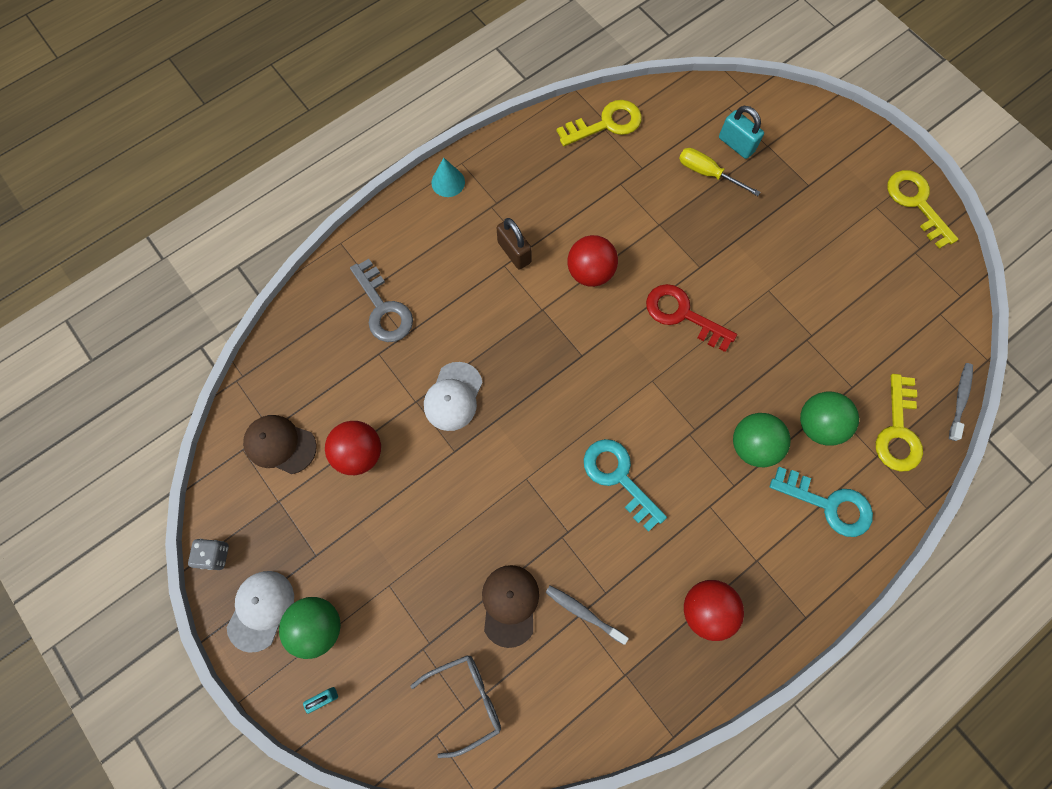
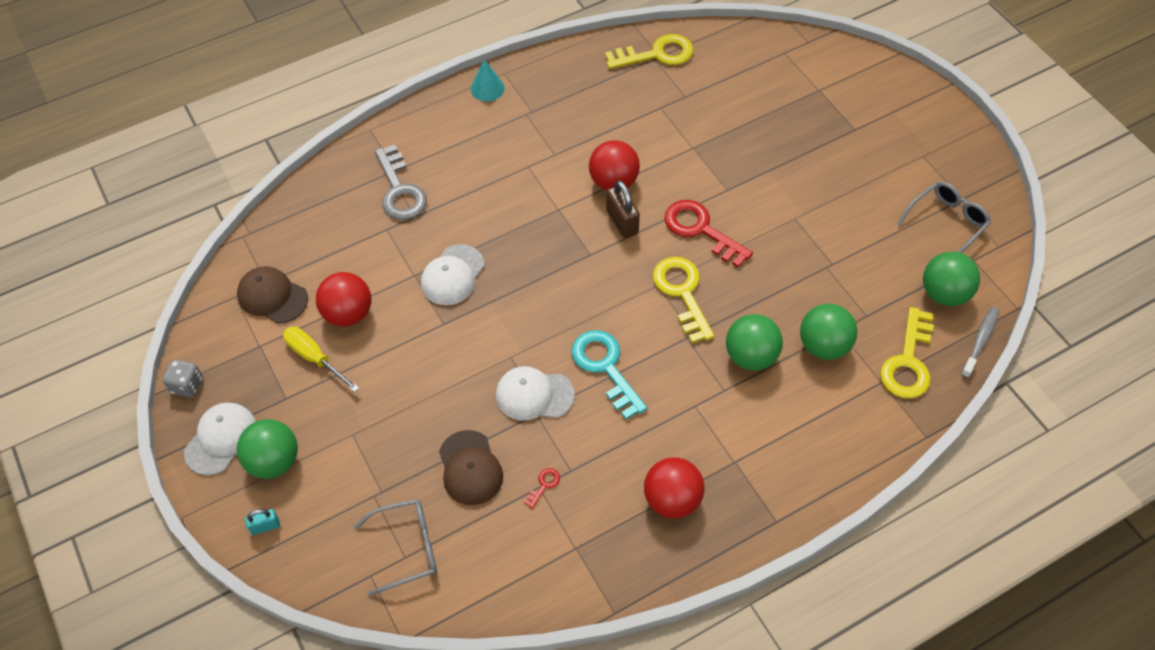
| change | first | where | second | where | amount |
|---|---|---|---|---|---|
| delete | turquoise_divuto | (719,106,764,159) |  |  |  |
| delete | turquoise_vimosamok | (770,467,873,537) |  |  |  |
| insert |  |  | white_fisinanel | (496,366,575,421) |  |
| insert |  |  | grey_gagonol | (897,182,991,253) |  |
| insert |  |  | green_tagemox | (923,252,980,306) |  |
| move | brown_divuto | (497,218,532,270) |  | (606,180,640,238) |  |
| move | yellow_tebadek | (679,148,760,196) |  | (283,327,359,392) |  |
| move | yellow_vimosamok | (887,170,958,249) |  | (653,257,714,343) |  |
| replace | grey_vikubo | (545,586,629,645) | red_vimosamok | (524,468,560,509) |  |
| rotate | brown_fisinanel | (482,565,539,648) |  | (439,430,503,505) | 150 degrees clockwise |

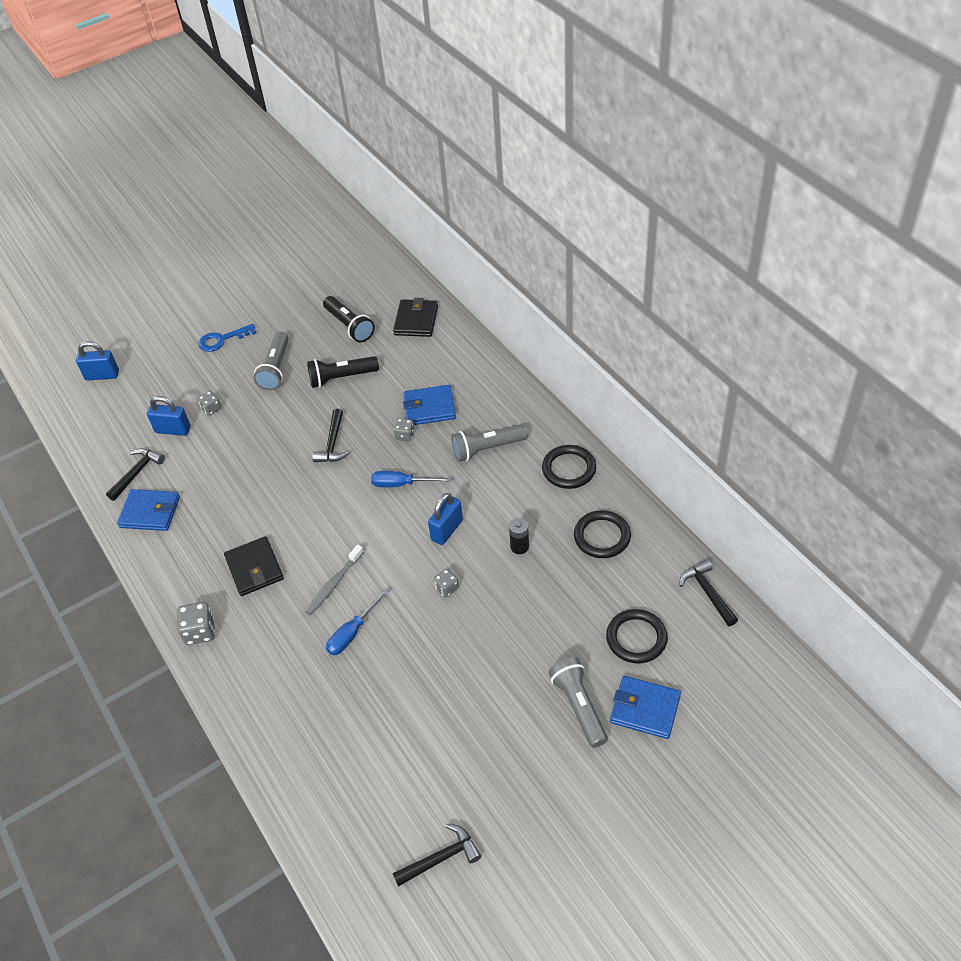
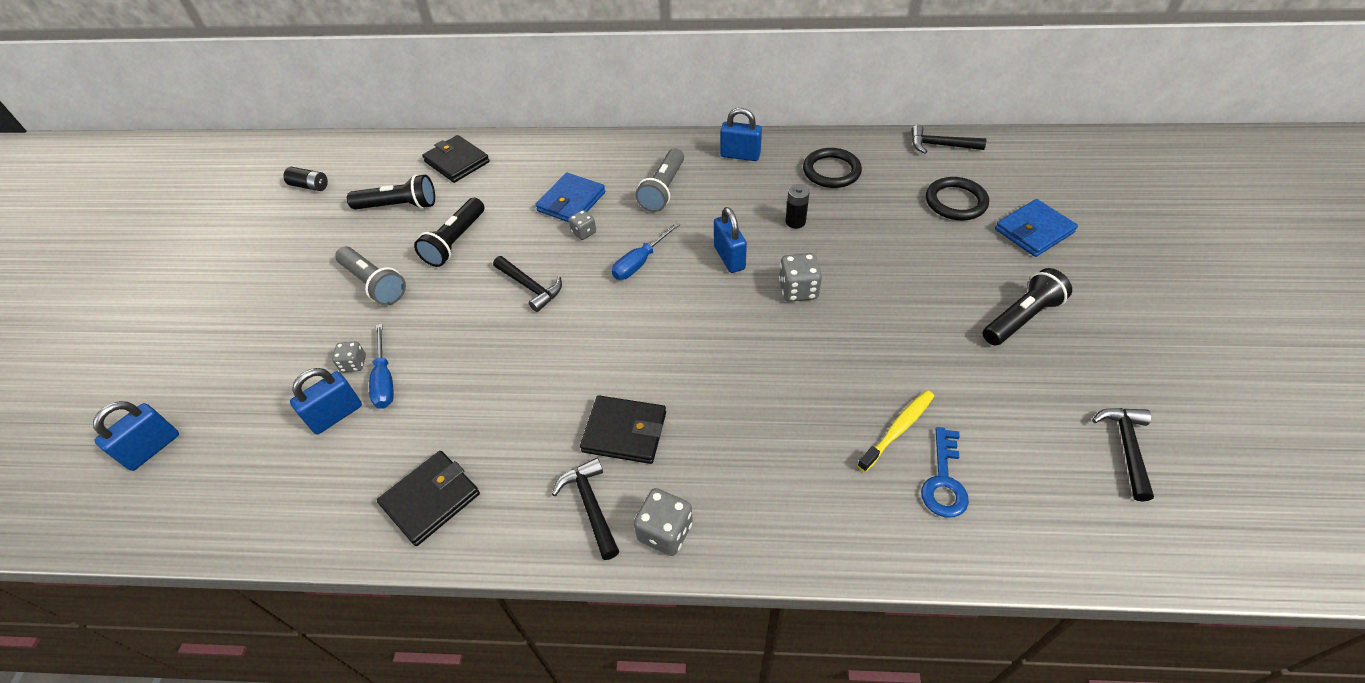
| change | first | where | second | where | amount |
|---|---|---|---|---|---|
| delete | grey_vikubo | (305,545,364,615) |  |  |  |
| delete | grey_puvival | (549,657,608,748) |  |  |  |
| insert |  |  | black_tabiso | (284,167,328,191) |  |
| insert |  |  | yellow_vikubo | (857,390,934,472) |  |
| insert |  |  | black_puvival | (983,268,1072,346) |  |
| move | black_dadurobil | (106,448,165,501) |  | (552,457,619,560) |  |
| move | blue_vimosamok | (198,324,256,352) |  | (921,427,969,518) |  |
| move | blue_tebadek | (326,589,389,655) |  | (369,324,394,409) |  |
| replace | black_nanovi | (542,445,596,489) | blue_divuto | (720,108,762,161) |  |
| recolor | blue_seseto | (117,489,180,531) | black_seseto | (377,451,480,546) |  |
| resize | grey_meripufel | (433,569,459,597) |  | (779,253,822,302) | x1.62 |

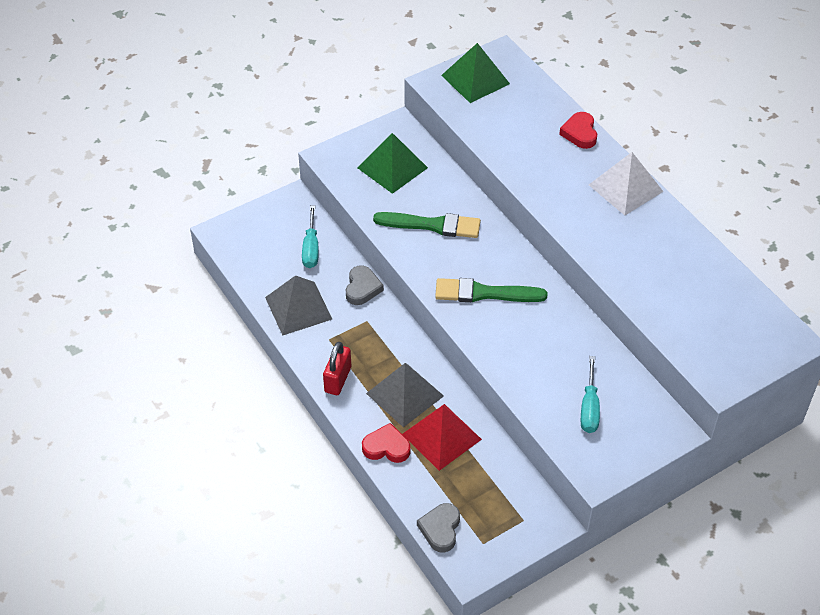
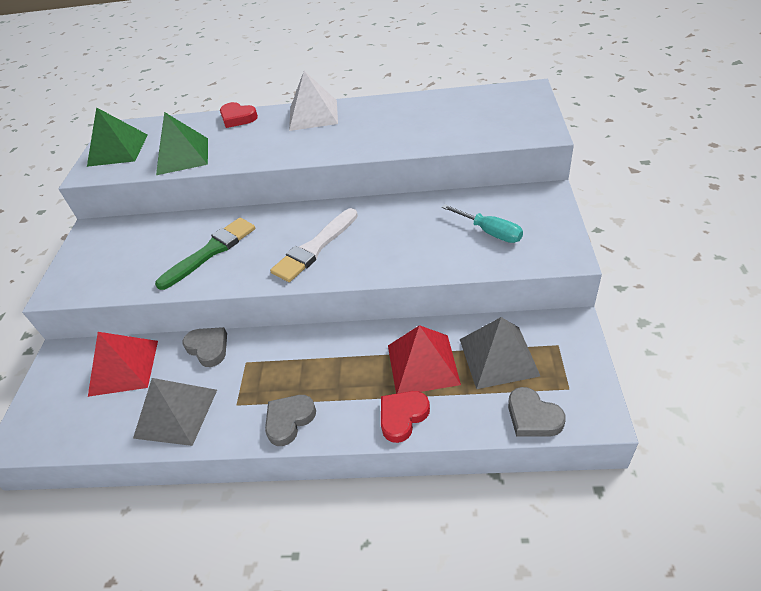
| change | first | where | second | where | amount |
|---|---|---|---|---|---|
| move | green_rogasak | (357,133,428,194) |  | (156,112,208,175) |  |
| move | grey_rogasak | (366,363,444,427) |  | (460,317,540,389) |  |
| replace | turquoise_tebadek | (302,205,319,268) | red_rogasak | (88,332,158,397) |  |
| replace | red_divuto | (323,342,351,395) | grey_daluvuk | (265,395,316,446) |  |
| recolor | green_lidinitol | (435,278,547,302) | white_lidinitol | (270,208,358,282) |  |

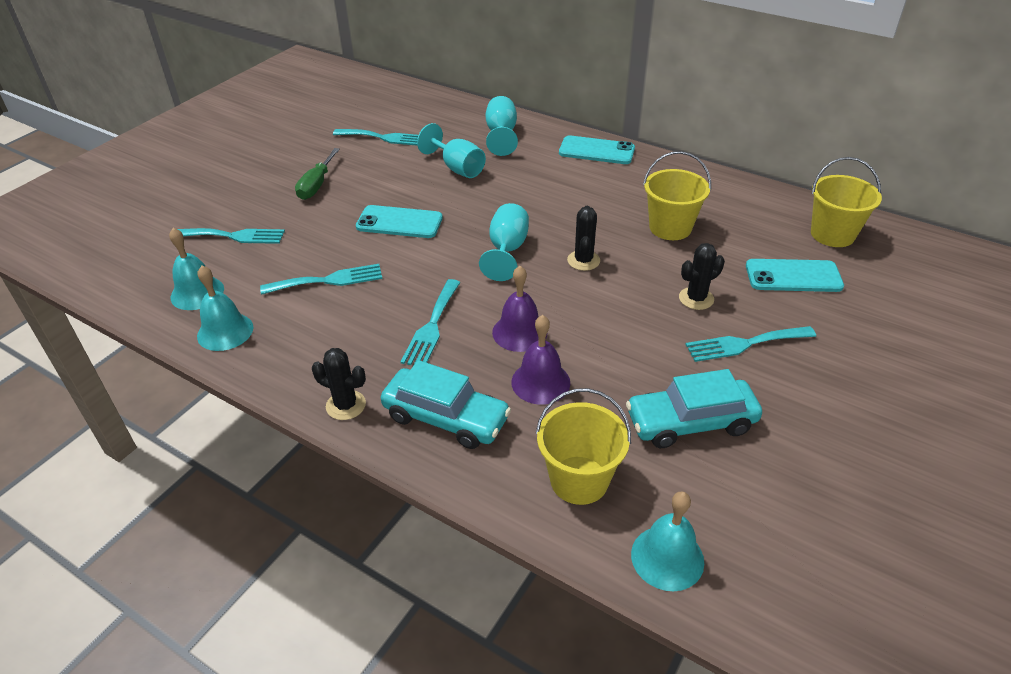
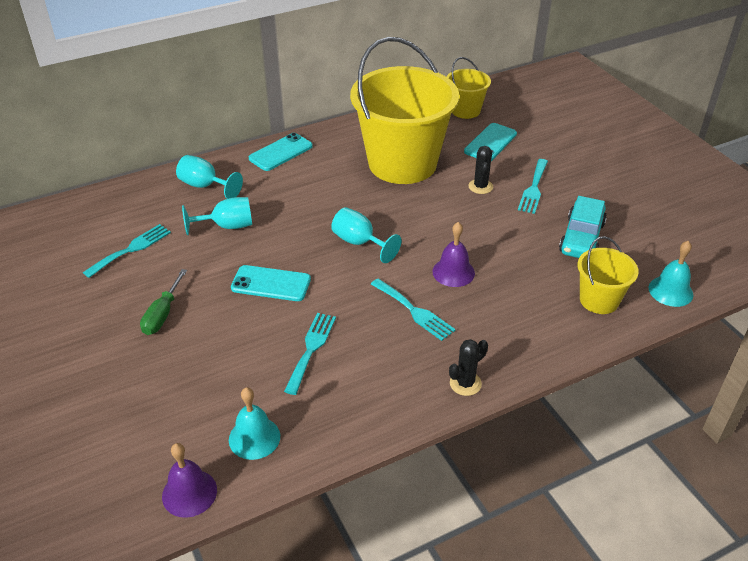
| change | first | where | second | where | amount |
|---|---|---|---|---|---|
| delete | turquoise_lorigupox | (178,228,285,244) |  |  |  |
| delete | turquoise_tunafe | (197,266,253,351) |  |  |  |
| delete | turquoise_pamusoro | (381,360,511,449) |  |  |  |
| delete | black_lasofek | (567,206,600,271) |  |  |  |
| move | purple_tunafe | (511,315,570,405) |  | (162,443,217,518) |  |
| rotate | green_tebadek | (295,148,340,200) |  | (140,269,187,335) | 60 degrees clockwise |
| rotate | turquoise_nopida | (356,205,443,238) |  | (231,265,311,301) | 60 degrees clockwise |
| resize | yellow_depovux | (643,151,711,240) |  | (350,37,459,184) | x2.13 |

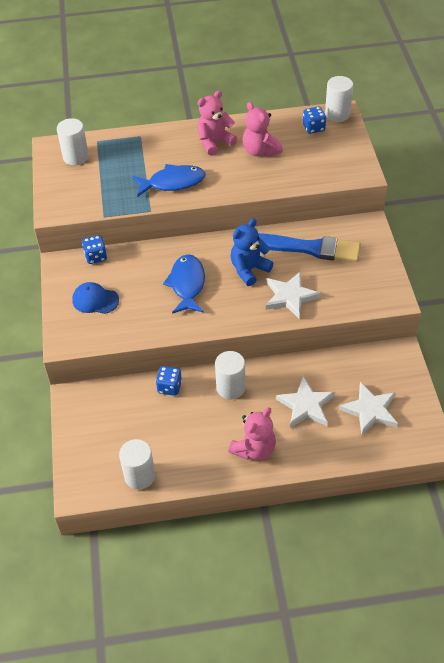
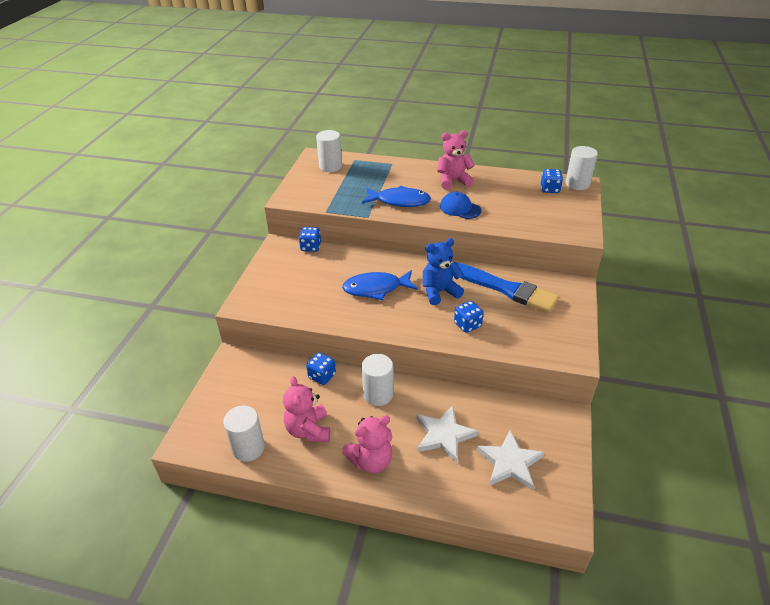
| change | first | where | second | where | amount |
|---|---|---|---|---|---|
| move | blue_fisinanel | (72,282,119,314) |  | (440,192,482,219) |  |
| move | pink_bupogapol | (242,102,283,157) |  | (283,376,330,442) |  |
| replace | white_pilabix | (266,272,321,319) | blue_meripufel | (454,301,484,333) |  |
| rotate | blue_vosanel | (163,254,205,314) |  | (342,270,418,300) | 120 degrees counterclockwise |

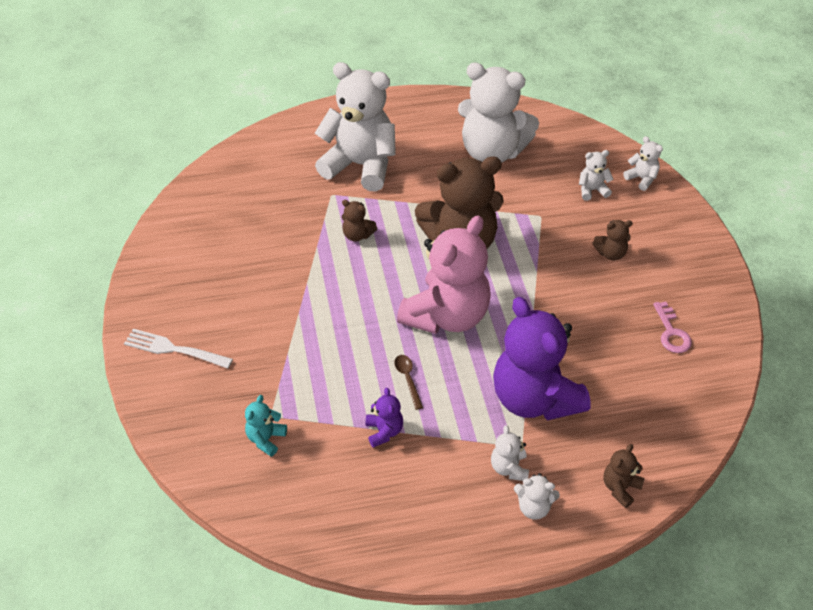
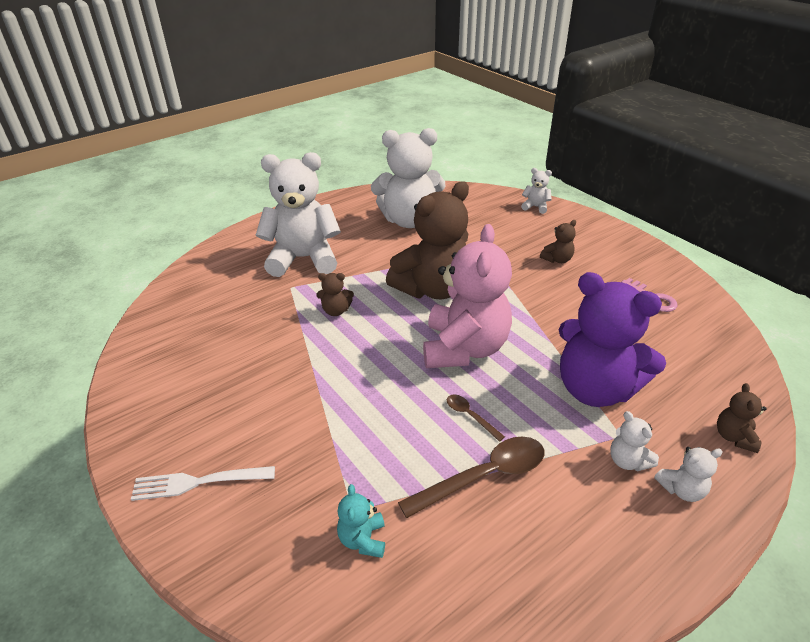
| change | first | where | second | where | amount |
|---|---|---|---|---|---|
| delete | white_bupogapol | (579,150,614,201) |  |  |  |
| replace | purple_bupogapol | (366,388,403,448) | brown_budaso | (398,437,544,518) |  |

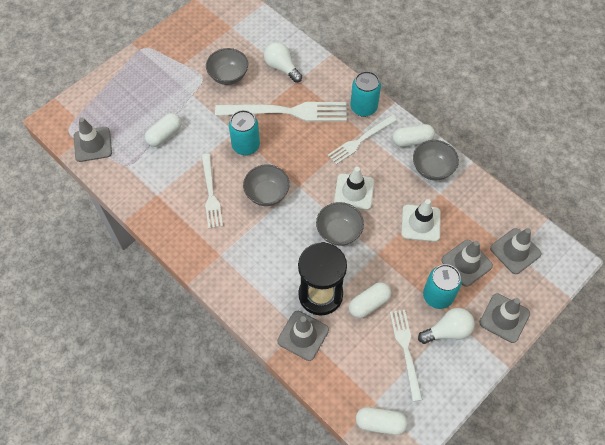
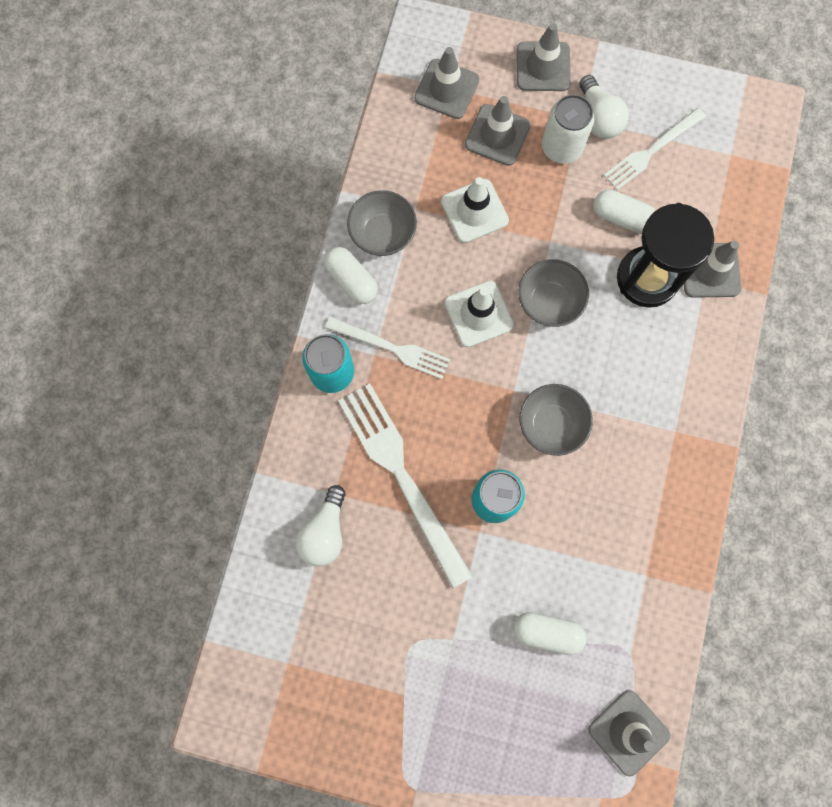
| change | first | where | second | where | amount |
|---|---|---|---|---|---|
| delete | white_lorigupox | (202,154,223,229) |  |  |  |
| delete | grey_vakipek | (206,48,248,85) |  |  |  |
| delete | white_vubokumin | (356,407,408,435) |  |  |  |
| recolor | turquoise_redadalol | (423,264,462,309) | white_redadalol | (542,94,594,164) |  |
| rotate | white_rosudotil | (418,308,475,344) |  | (579,75,629,139) | 150 degrees counterclockwise |

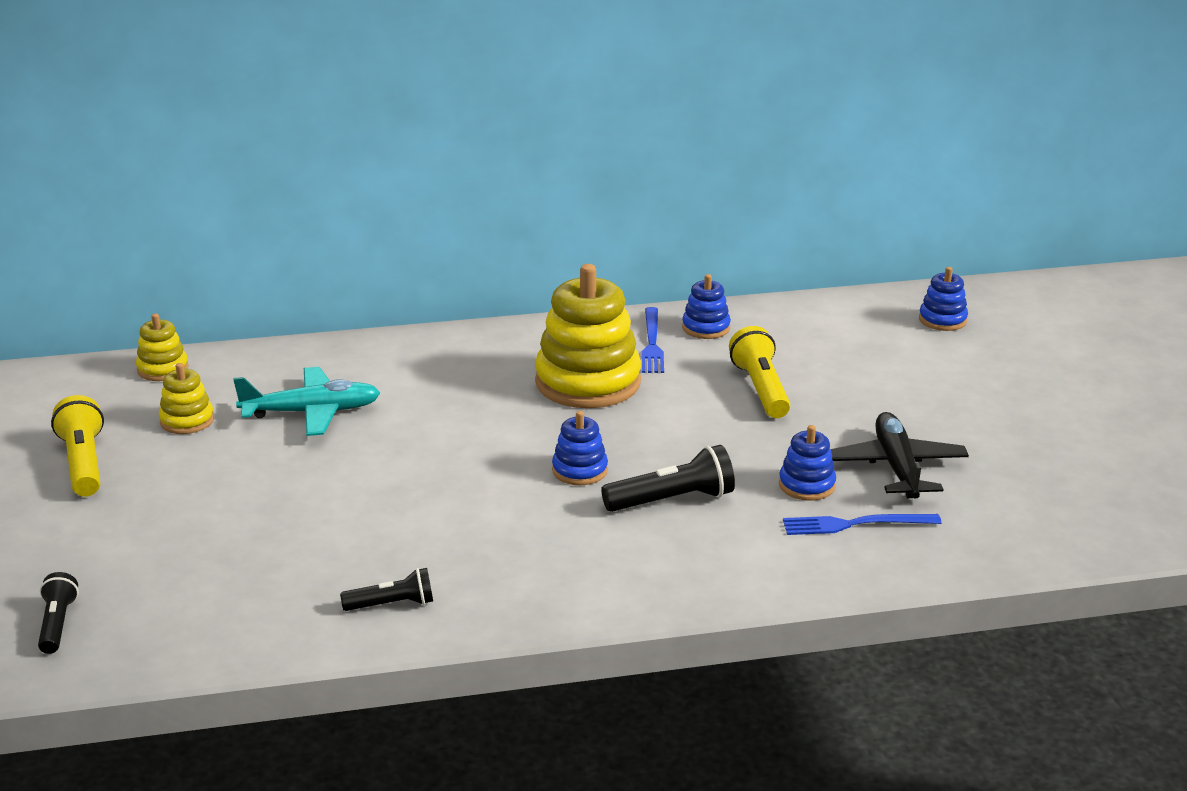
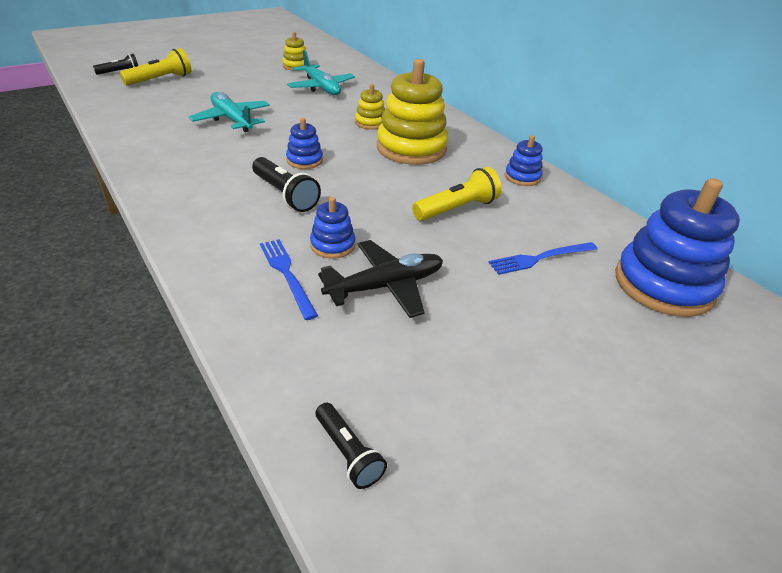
| change | first | where | second | where | amount |
|---|---|---|---|---|---|
| insert |  |  | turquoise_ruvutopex | (189,92,270,132) |  |
| move | yellow_puvival | (51,395,104,497) |  | (120,48,191,86) |  |
| move | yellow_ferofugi | (136,313,189,381) |  | (355,84,385,130) |  |
| move | black_puvival | (340,568,433,611) |  | (315,403,387,489) |  |
| move | blue_lorigupox | (641,307,664,373) |  | (488,242,597,275) |  |
| resize | blue_ferofugi | (919,267,968,331) |  | (615,178,740,317) | x2.07 |

